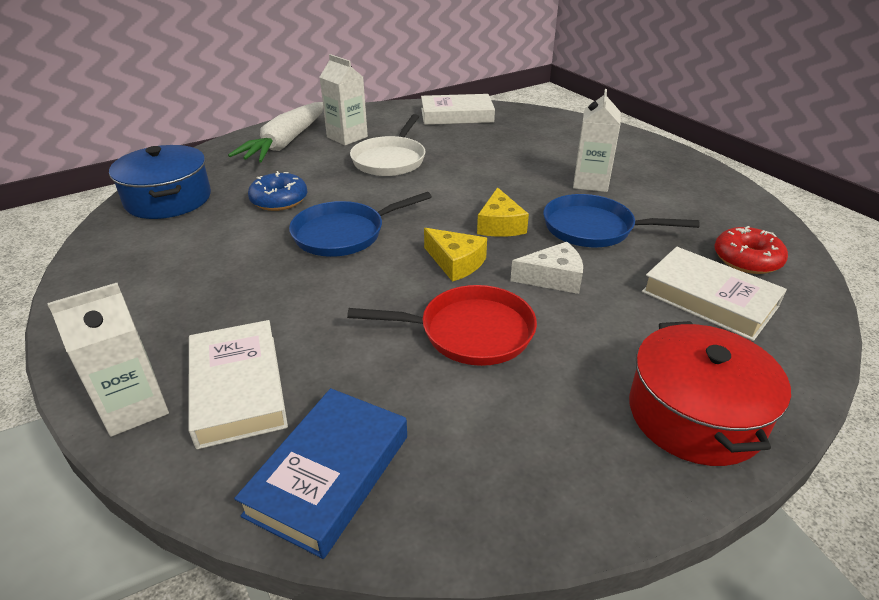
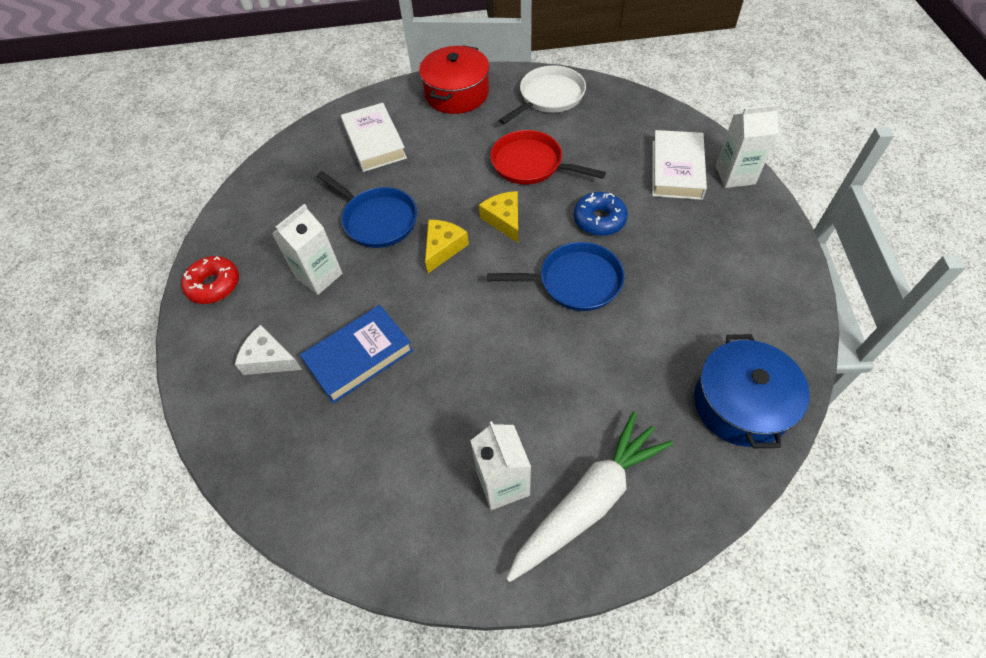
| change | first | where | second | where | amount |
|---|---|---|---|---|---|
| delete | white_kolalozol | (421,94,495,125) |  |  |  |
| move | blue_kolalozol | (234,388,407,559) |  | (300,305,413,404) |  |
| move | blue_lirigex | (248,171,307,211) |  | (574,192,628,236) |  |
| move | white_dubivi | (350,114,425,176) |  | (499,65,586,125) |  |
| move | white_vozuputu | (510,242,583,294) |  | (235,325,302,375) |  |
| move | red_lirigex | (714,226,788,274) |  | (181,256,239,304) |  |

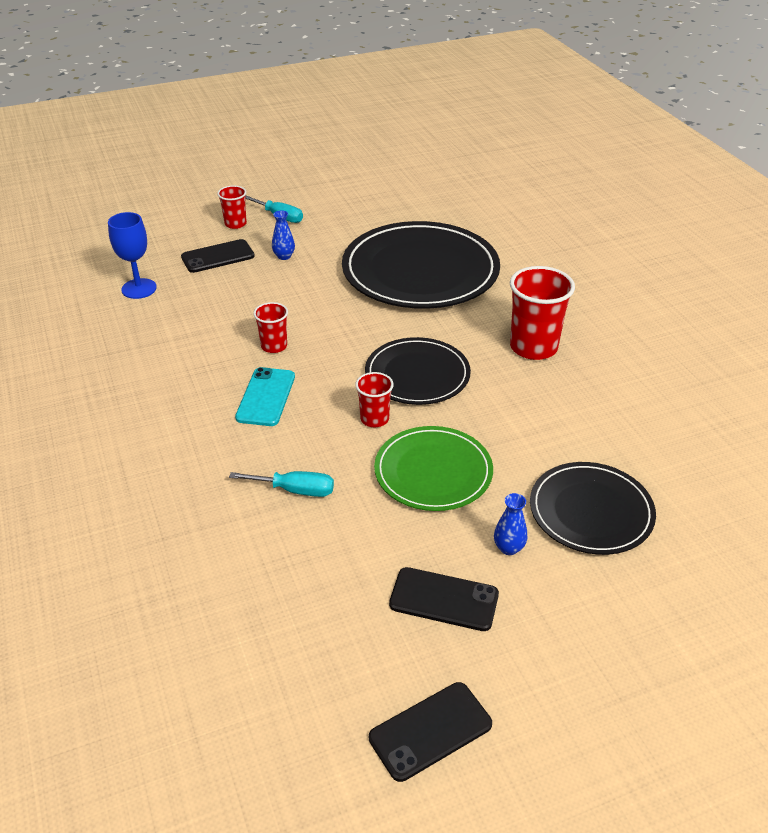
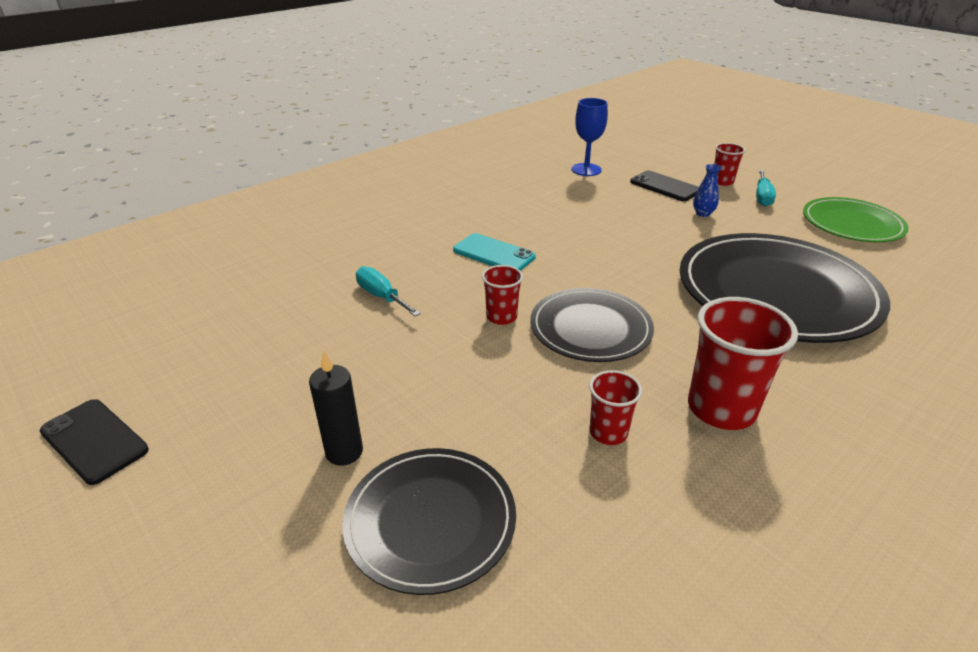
| change | first | where | second | where | amount |
|---|---|---|---|---|---|
| delete | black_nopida | (389,567,499,631) |  |  |  |
| move | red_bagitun | (253,302,288,353) |  | (589,370,642,445) |  |
| move | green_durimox | (374,426,493,511) |  | (803,197,909,242) |  |
| replace | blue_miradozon | (494,493,527,555) | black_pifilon | (309,350,363,466) |  |
| rotate | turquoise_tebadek | (229,471,334,497) |  | (356,266,421,316) | 150 degrees clockwise |
| rotate | turquoise_nopida | (235,367,295,426) |  | (453,233,536,271) | 45 degrees clockwise |

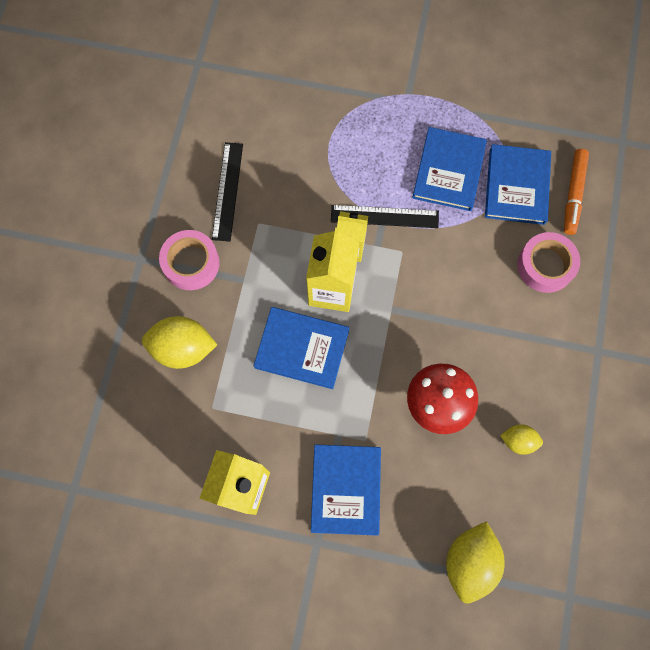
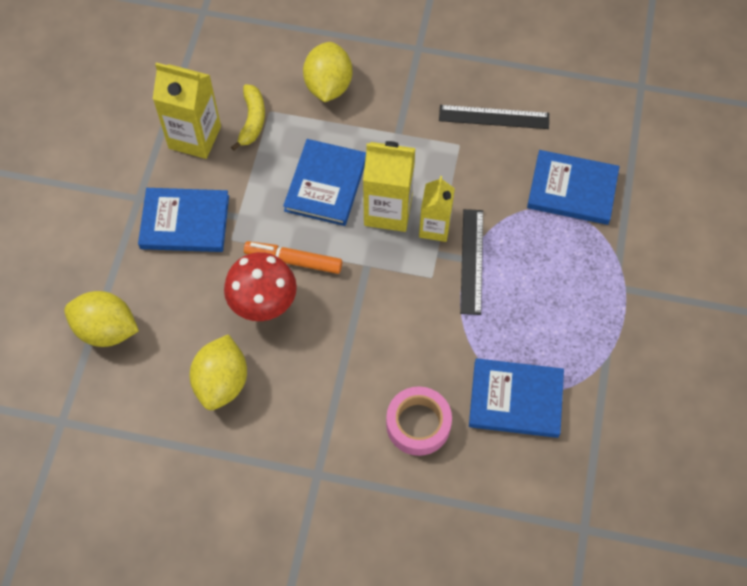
| change | first | where | second | where | amount |
|---|---|---|---|---|---|
| delete | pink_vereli | (159,230,220,290) |  |  |  |
| insert |  |  | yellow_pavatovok | (231,84,265,151) |  |
| move | blue_kolalozol | (412,127,487,211) |  | (527,150,619,225) |  |
| move | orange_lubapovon | (564,149,589,235) |  | (244,241,342,274) |  |
| resize | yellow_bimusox | (500,424,543,455) |  | (190,334,247,410) | x1.80 |

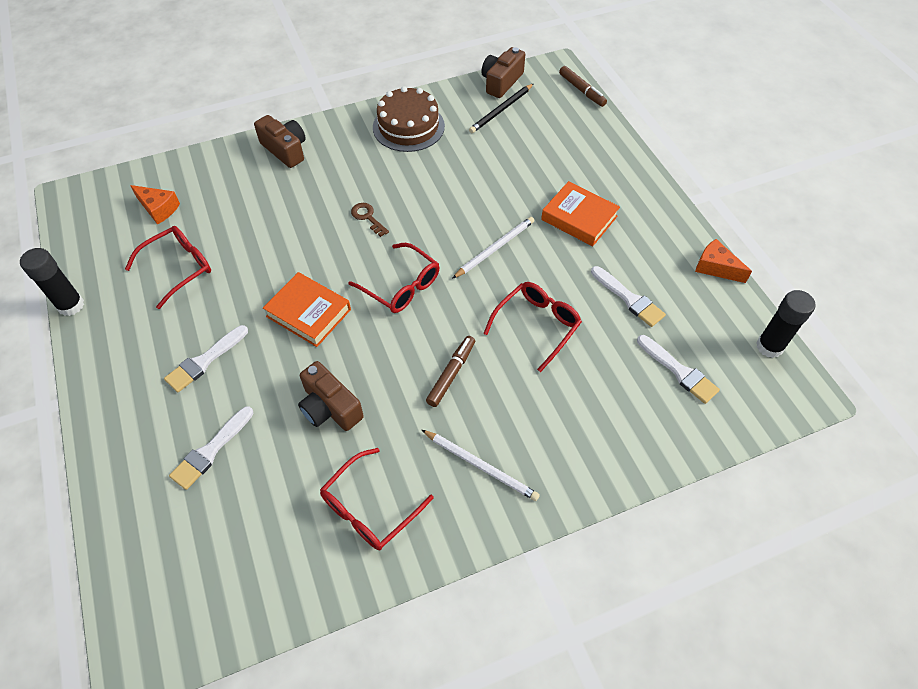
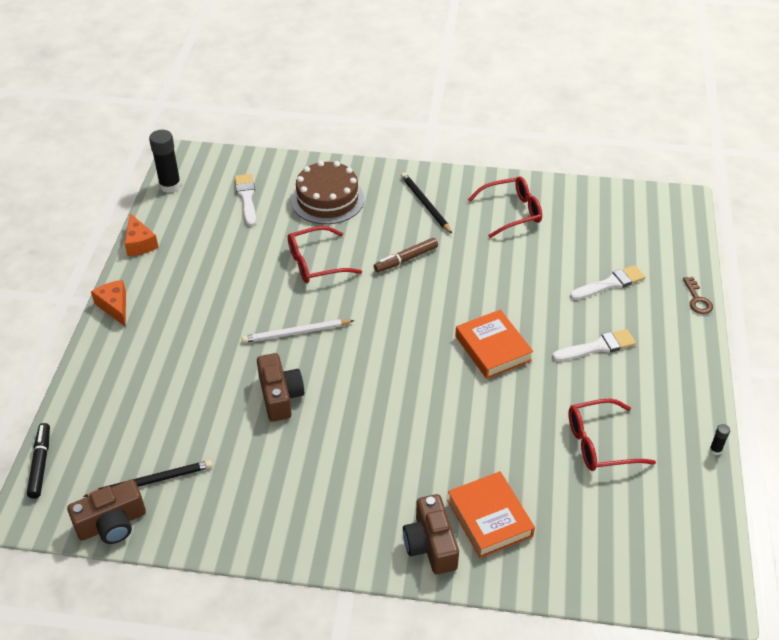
| change | first | where | second | where | amount |
|---|---|---|---|---|---|
| delete | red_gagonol | (348,243,439,313) |  |  |  |
| delete | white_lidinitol | (591,266,666,327) |  |  |  |
| move | orange_vozuputu | (130,185,180,225) |  | (91,280,126,327) |  |
| move | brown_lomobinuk | (298,361,364,431) |  | (257,353,304,422) |  |
| move | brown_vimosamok | (351,203,389,237) |  | (683,277,713,314) |  |
| move | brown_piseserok | (373,86,445,152) |  | (291,161,364,224) |  |
| move | orange_kolalozol | (541,181,620,246) |  | (447,471,535,558) |  |
| recolor | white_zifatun | (422,430,540,501) | black_zifatun | (401,173,452,234) |  |
| recolor | brown_lubapovon | (559,66,607,107) | black_lubapovon | (27,423,50,499) |  |
| resize | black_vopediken | (20,248,84,316) |  | (710,424,730,455) | x0.45 |

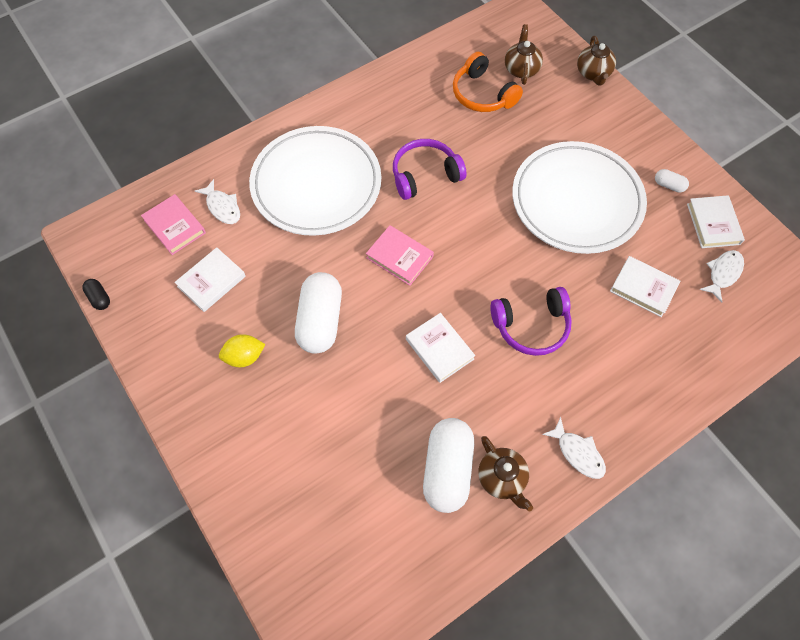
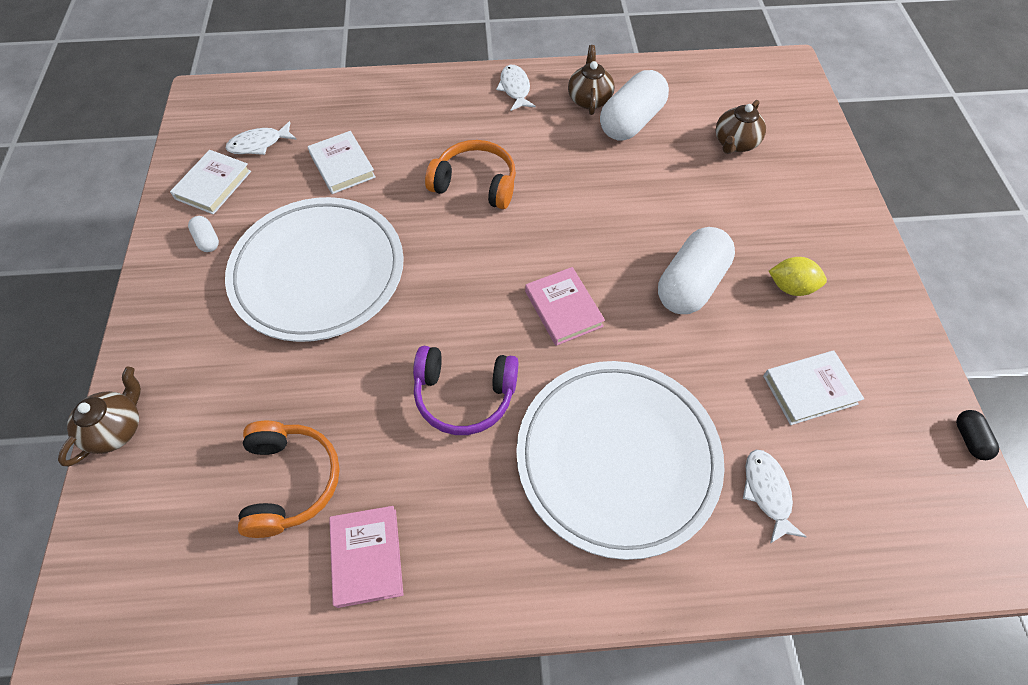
| change | first | where | second | where | amount |
|---|---|---|---|---|---|
| delete | white_kolalozol | (406,313,475,383) |  |  |  |
| move | pink_kolalozol | (141,194,206,255) |  | (329,506,403,608) |  |
| move | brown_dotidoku | (505,24,543,85) |  | (716,100,766,154) |  |
| recolor | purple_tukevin | (490,287,572,356) | orange_tukevin | (425,140,516,209) |  |

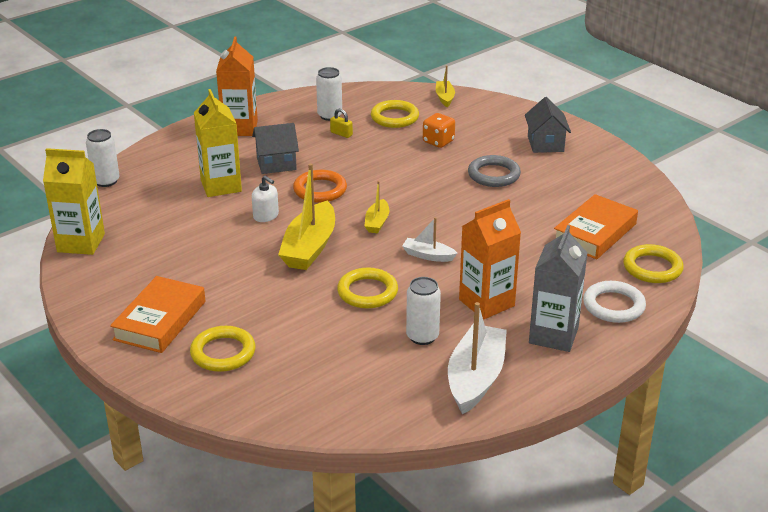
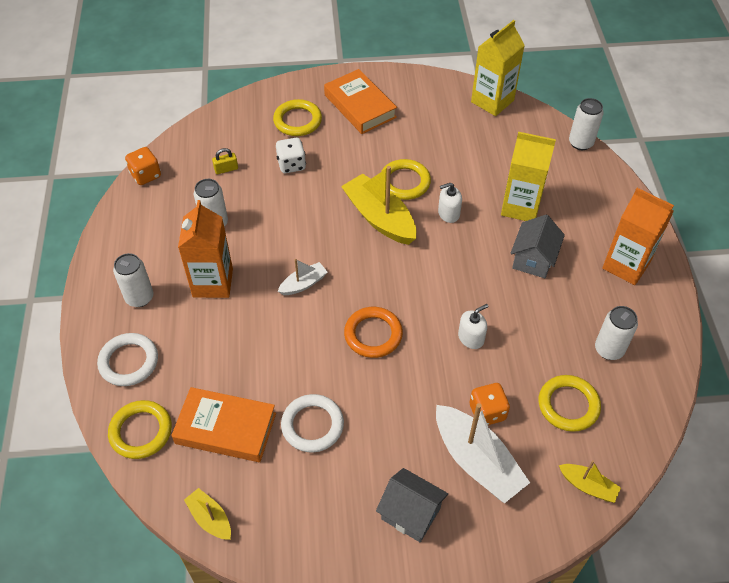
| change | first | where | second | where | amount |
|---|---|---|---|---|---|
| delete | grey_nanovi | (468,155,521,187) |  |  |  |
| insert |  |  | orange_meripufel | (125,147,161,185) |  |
| insert |  |  | white_meripufel | (276,138,306,173) |  |
| insert |  |  | white_nanovi | (281,394,344,452) |  |
| insert |  |  | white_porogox | (458,304,489,349) |  |
| move | orange_nanovi | (293,170,347,203) |  | (344,307,403,358) |  |
| move | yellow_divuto | (330,109,353,138) |  | (212,148,238,174) |  |
| move | yellow_nanovi | (337,268,398,309) |  | (381,159,431,200) |  |
| move | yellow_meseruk | (365,181,389,233) |  | (184,488,231,540) |  |
| move | white_meseruk | (448,302,507,414) |  | (436,403,530,504) |  |
| replace | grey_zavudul | (529,225,587,352) | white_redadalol | (113,253,153,307) |  |
| rotate | orange_kolalozol | (554,194,638,259) |  | (171,387,276,462) | 60 degrees counterclockwise |

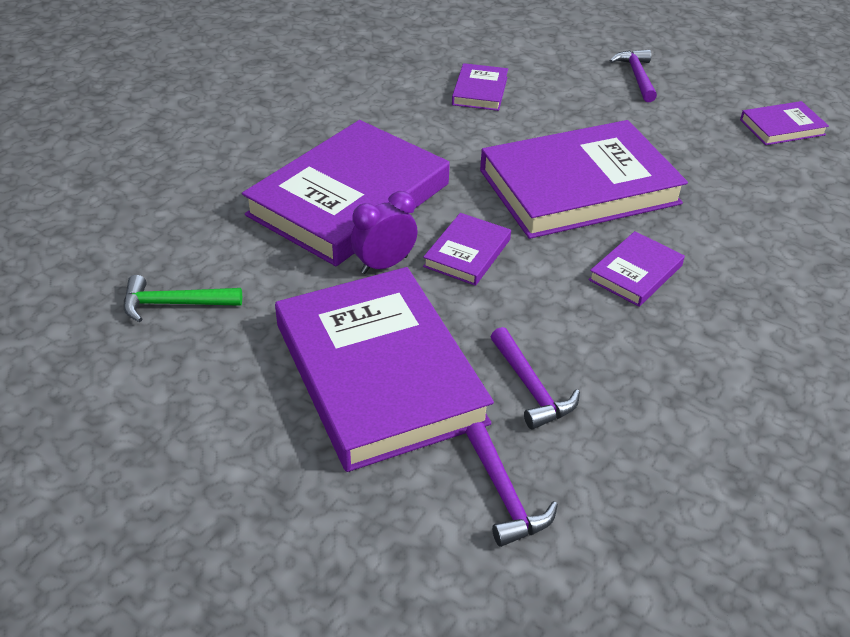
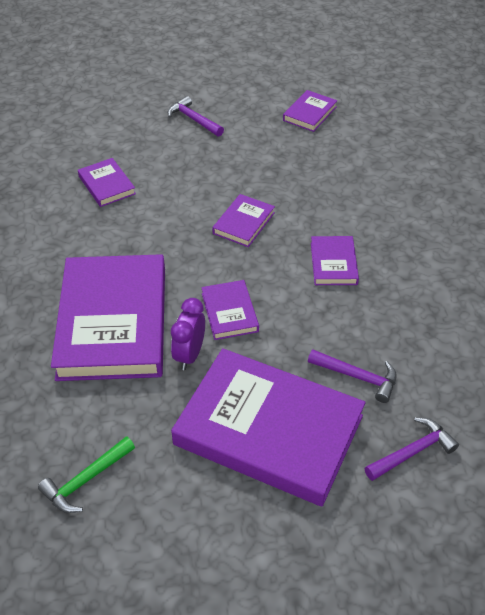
| change | first | where | second | where | amount |
|---|---|---|---|---|---|
| rotate | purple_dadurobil | (466,422,558,547) |  | (365,417,459,481) | 60 degrees counterclockwise |
| resize | purple_kolalozol | (480,120,688,239) |  | (212,194,275,247) | x0.45 |

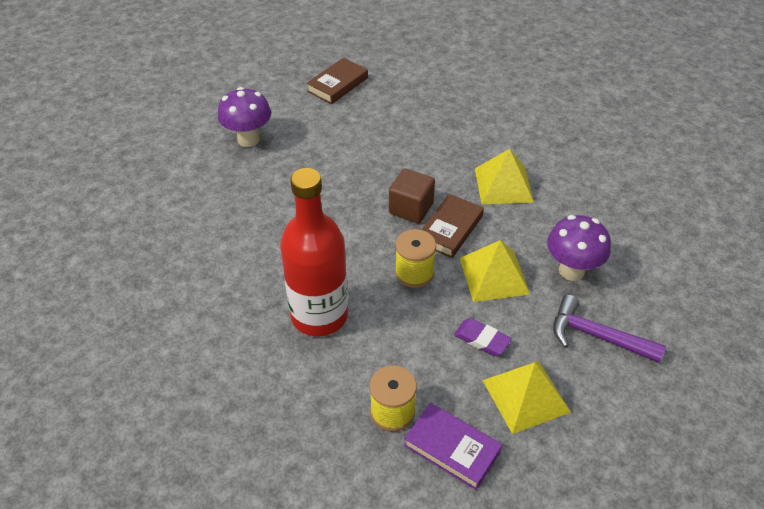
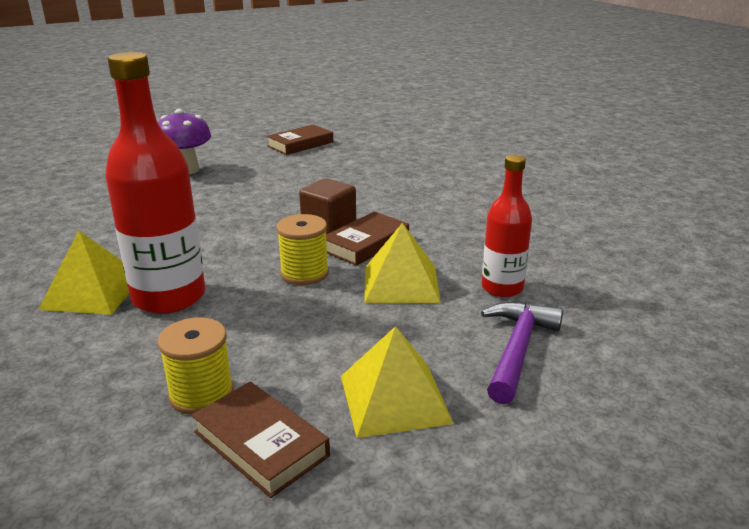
| change | first | where | second | where | amount |
|---|---|---|---|---|---|
| delete | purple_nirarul | (454,318,512,356) |  |  |  |
| move | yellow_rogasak | (475,149,534,204) |  | (38,230,129,315) |  |
| replace | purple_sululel | (547,215,611,281) | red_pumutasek | (482,155,532,297) |  |
| recolor | purple_kolalozol | (404,403,502,490) | brown_kolalozol | (191,382,330,498) |  |
| rotate | purple_dadurobil | (553,295,666,363) |  | (481,302,563,404) | 75 degrees clockwise |

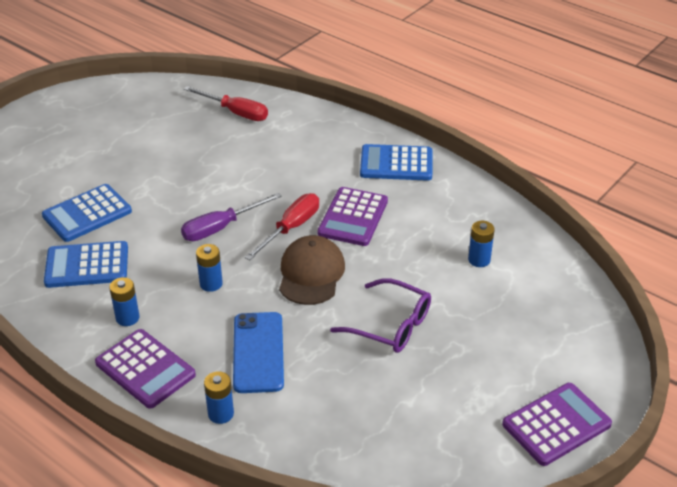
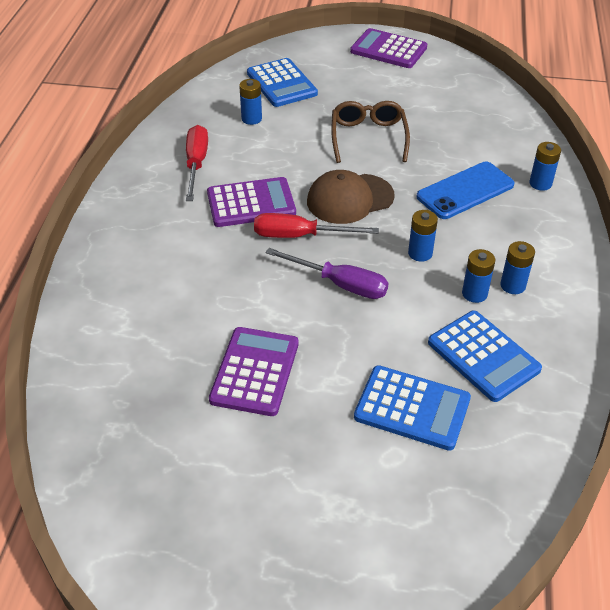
| change | first | where | second | where | amount |
|---|---|---|---|---|---|
| insert |  |  | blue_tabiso | (462,249,495,303) |  |
| move | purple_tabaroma | (95,329,196,409) |  | (209,327,299,416) |  |
| move | red_tebadek | (184,86,268,121) |  | (186,125,208,201) |  |
| move | blue_tabaroma | (360,144,432,181) |  | (247,58,318,107) |  |
| recolor | purple_gagonol | (330,278,431,353) | brown_gagonol | (331,101,410,163) |  |

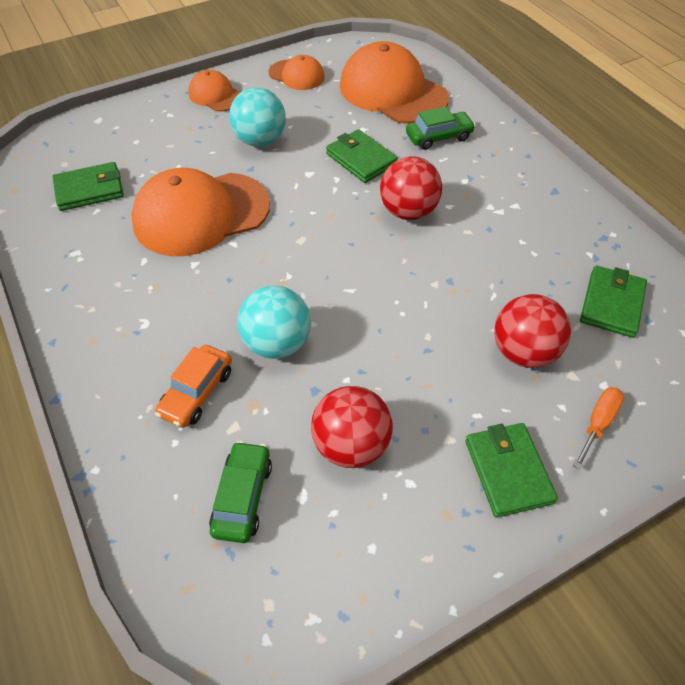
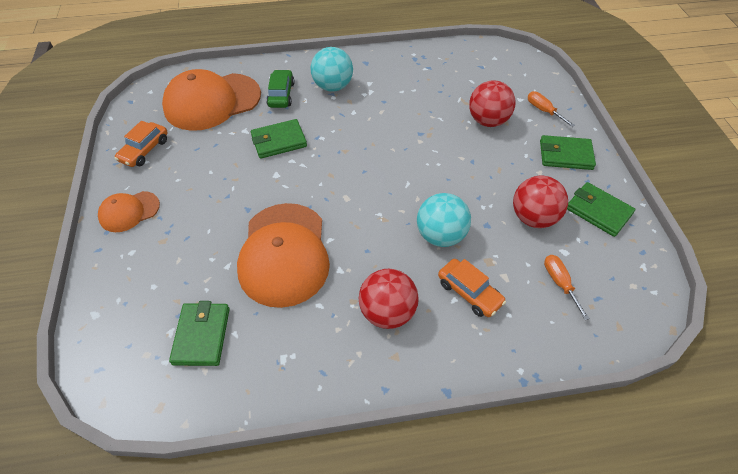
| change | first | where | second | where | amount |
|---|---|---|---|---|---|
| move | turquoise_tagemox | (229,87,286,147) |  | (311,47,353,92) |  |
| move | red_tagemox | (380,156,442,220) |  | (359,269,419,329) |  |
| move | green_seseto | (580,266,647,338) |  | (567,182,636,237) |  |
| replace | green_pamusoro | (209,441,272,543) | orange_tebadek | (544,255,590,320) |  |
| replace | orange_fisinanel | (269,55,325,90) | orange_pamusoro | (115,121,168,167) |  |

